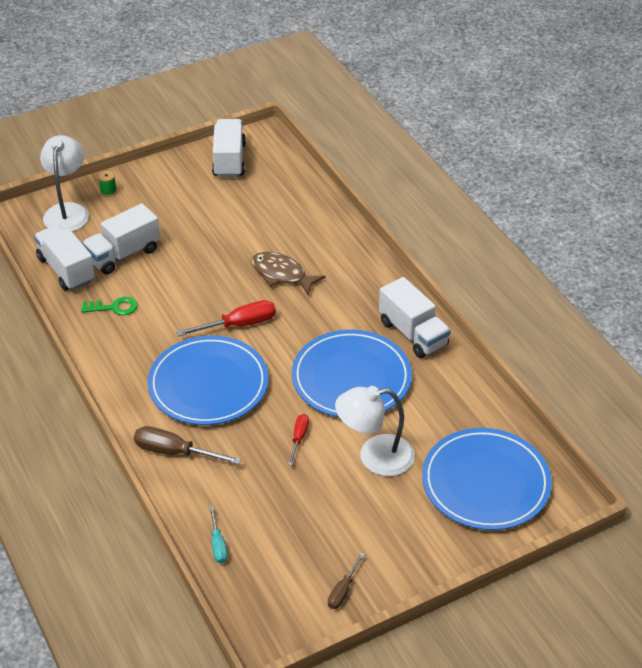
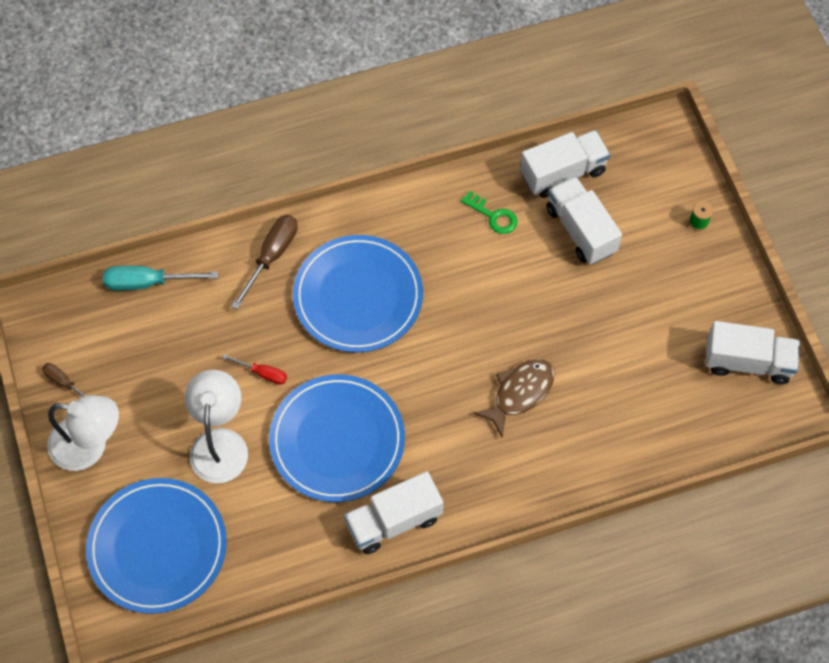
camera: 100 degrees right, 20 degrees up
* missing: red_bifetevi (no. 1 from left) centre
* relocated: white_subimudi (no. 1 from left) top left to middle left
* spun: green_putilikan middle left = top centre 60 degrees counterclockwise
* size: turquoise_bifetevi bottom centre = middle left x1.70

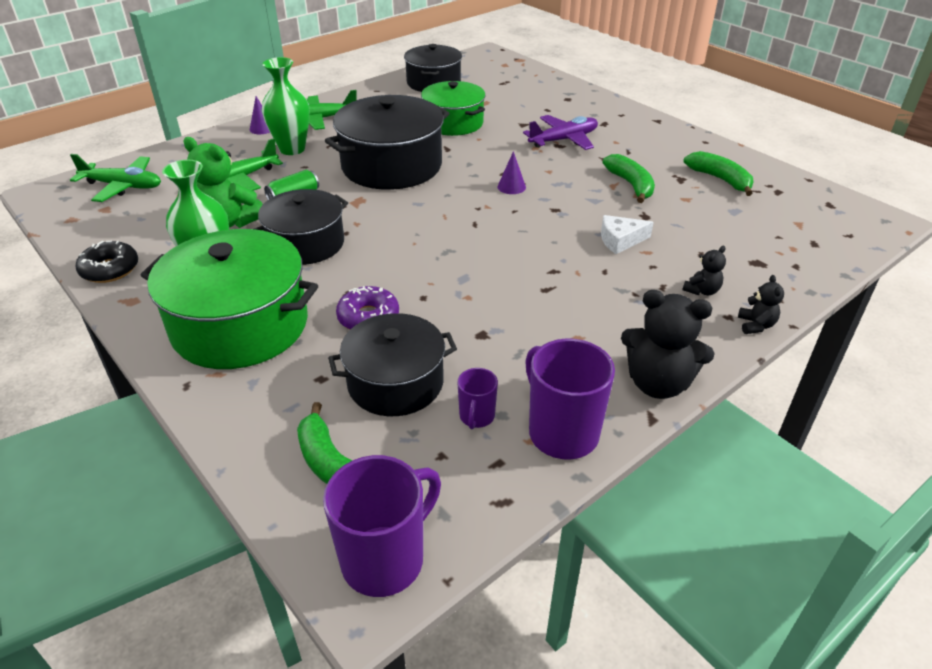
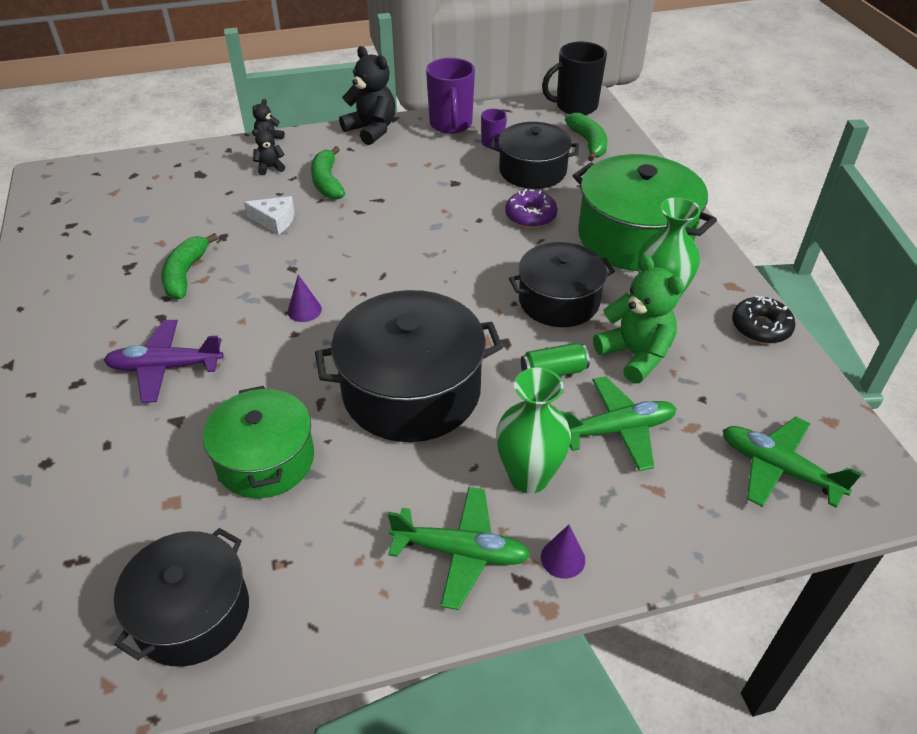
camera: 155 degrees left, 5 degrees up
* relocated: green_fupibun (no. 3 from left in the first image) top right to green_fupibun (no. 2 from left) top centre
* colour: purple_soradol (no. 1 from left) bottom centre to black_soradol top centre

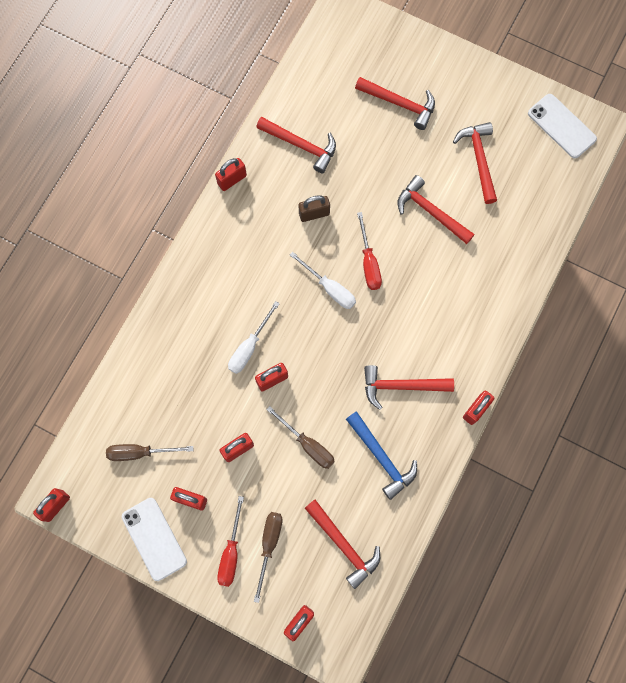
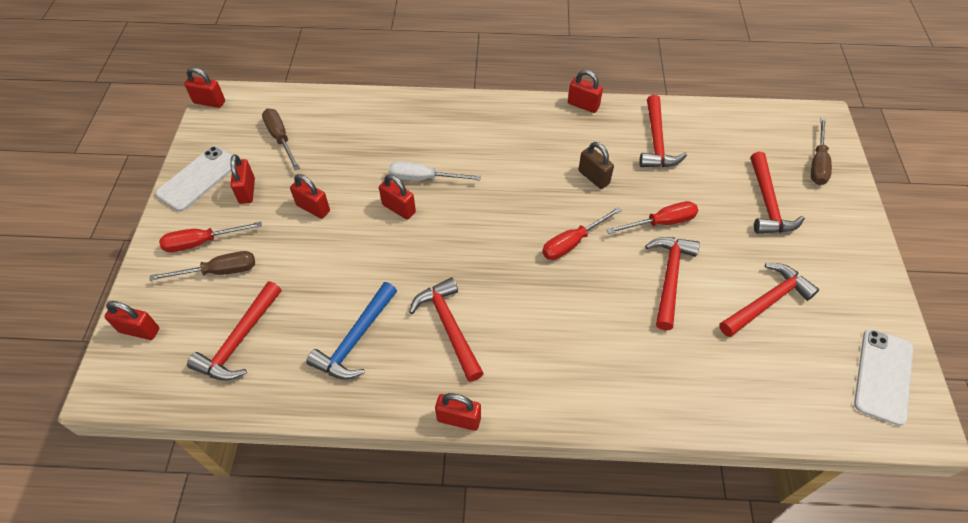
camera: 65 degrees right, 20 degrees down
* missing: white_bifetevi (no. 2 from left) centre
* appeared: red_bifetevi (no. 3 from left) middle right
* relocated: brown_bifetevi (no. 3 from left) centre to top right

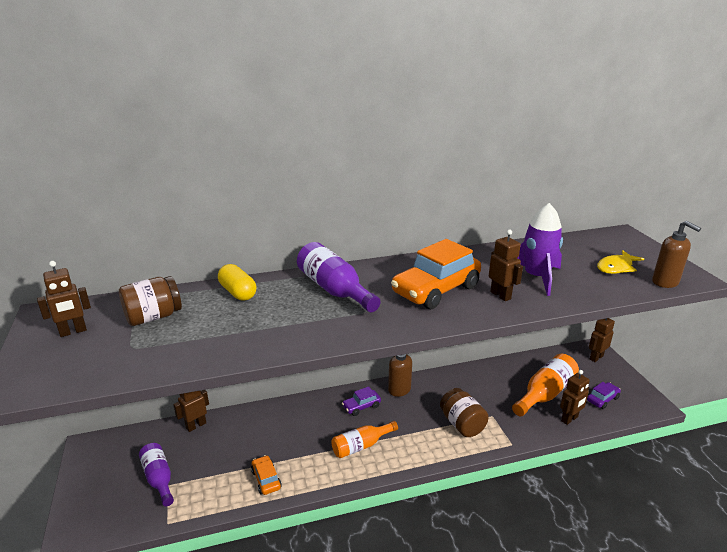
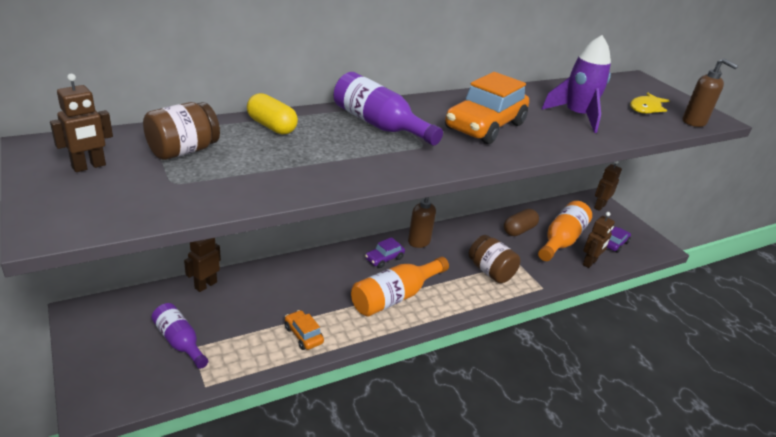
camera: 15 degrees left, 5 degrees up
* missing: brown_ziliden (no. 3 from left) middle right
* appeared: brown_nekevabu middle right
* size: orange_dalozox (no. 1 from left) bottom centre = centre x1.51

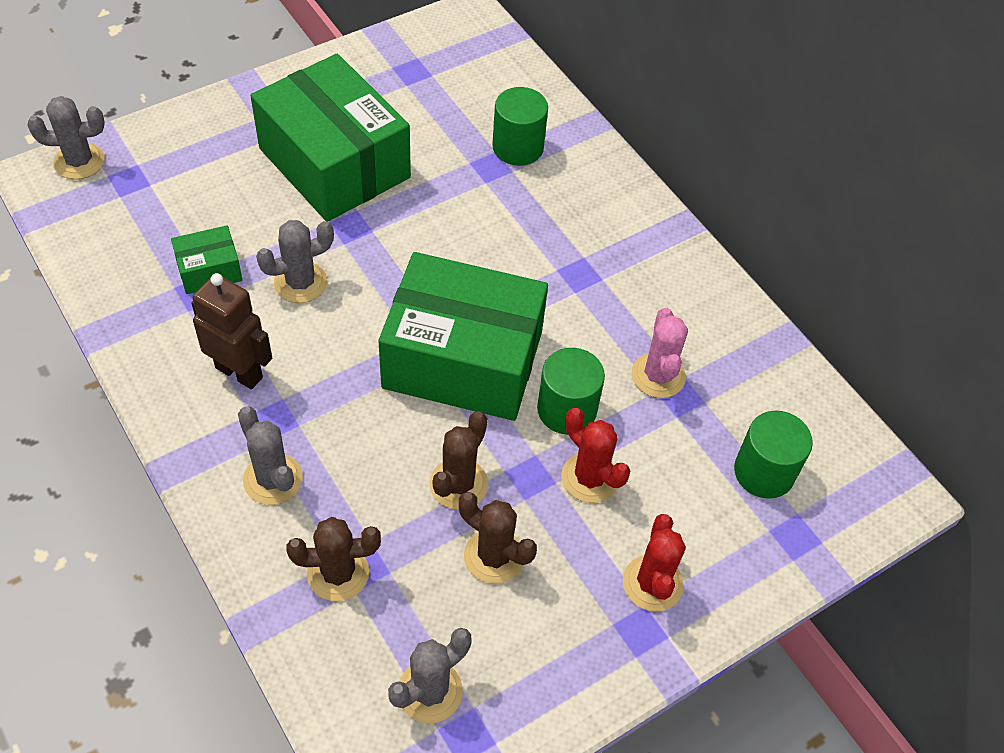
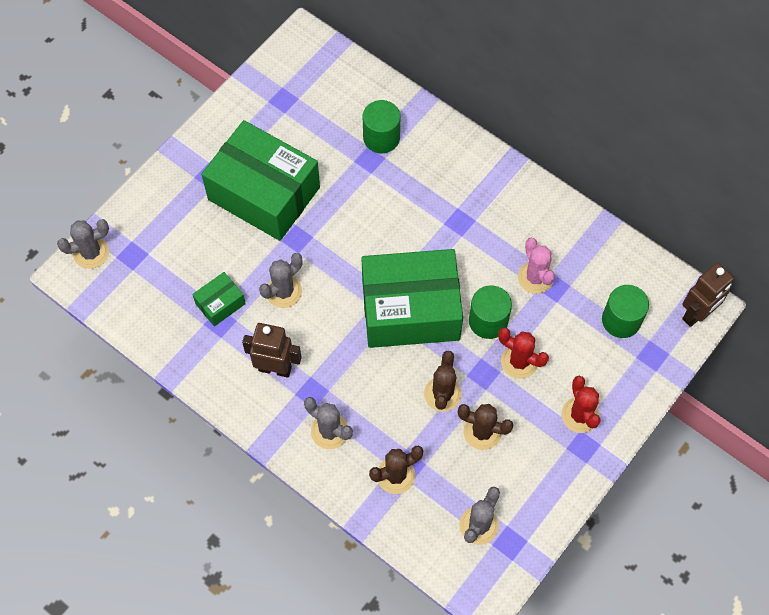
camera: 15 degrees left, 10 degrees up
* appeared: brown_ziliden (no. 2 from left) middle right

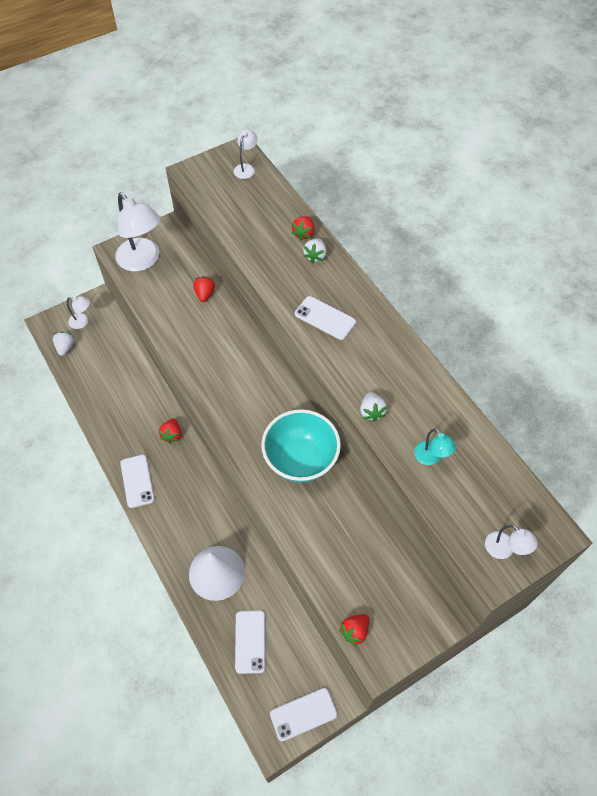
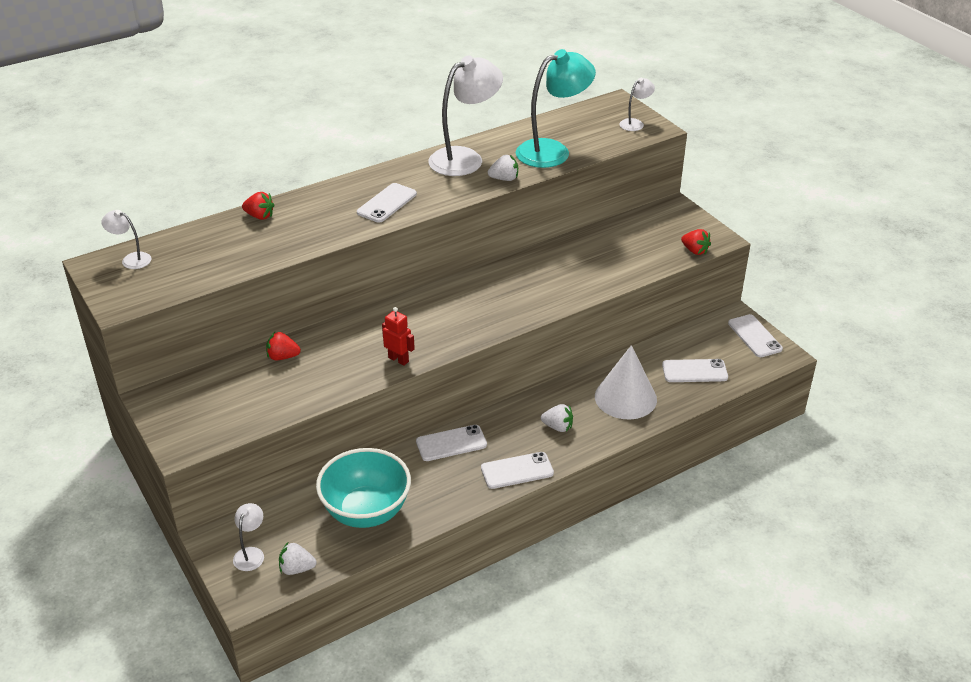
camera: 90 degrees left, 20 degrees down
* appeared: red_ziliden centre
* relocated: white_subimudi (no. 2 from left in the first image) top left to white_subimudi (no. 3 from left) top centre
* relocated: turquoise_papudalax centre to bottom centre
* relocated: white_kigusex (no. 2 from left in the first image) top centre to white_kigusex (no. 3 from left) centre
* exchanged: red_kigusex (no. 1 from left) middle left to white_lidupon (no. 2 from left) centre
* size: turquoise_subimudi middle right = top centre x2.12

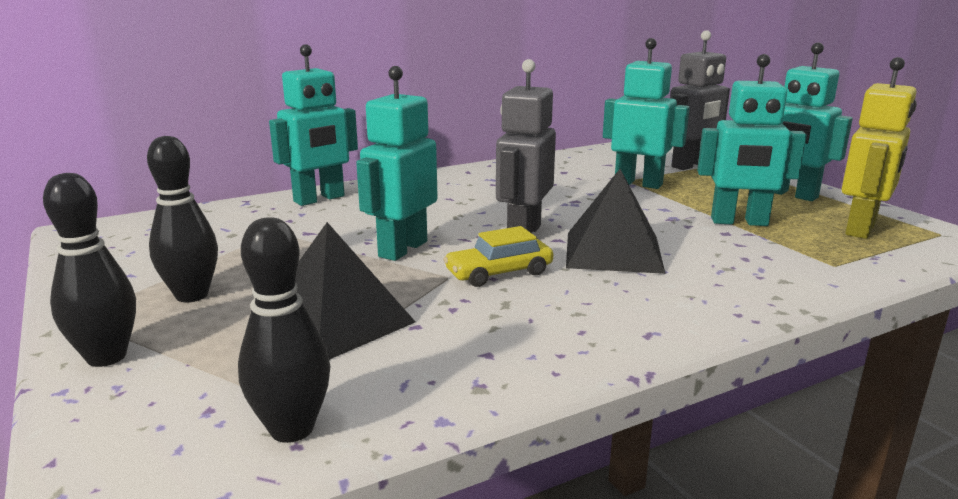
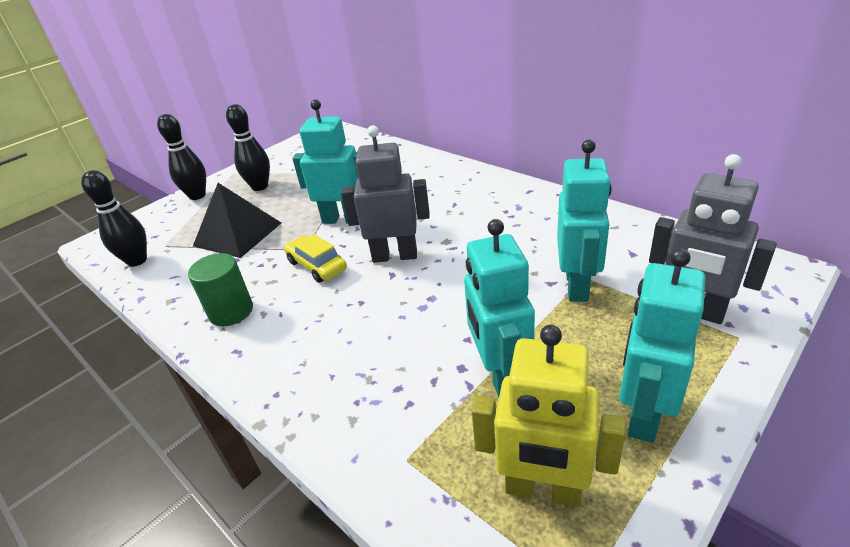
camera: 75 degrees right, 15 degrees up
* missing: turquoise_ziliden (no. 1 from left) top left
* missing: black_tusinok (no. 2 from left) centre
* appeared: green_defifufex middle left

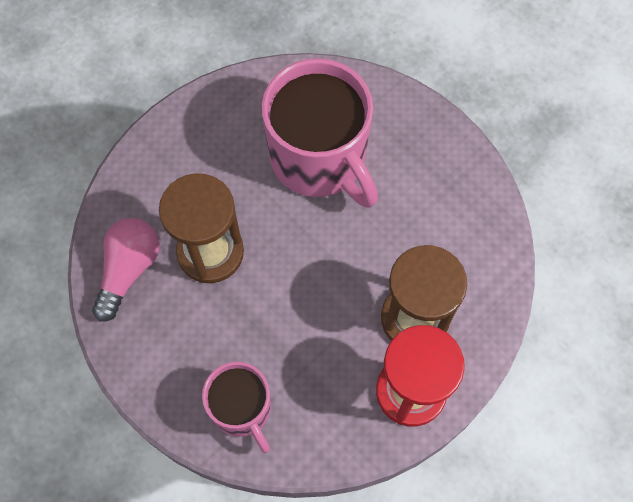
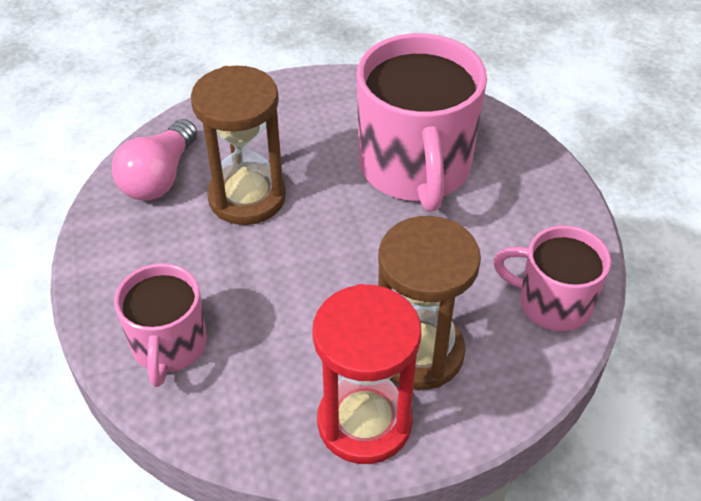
camera: 30 degrees right, 20 degrees down
* appeared: pink_soradol (no. 3 from left) middle right
* spun: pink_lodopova middle left = top left 150 degrees clockwise

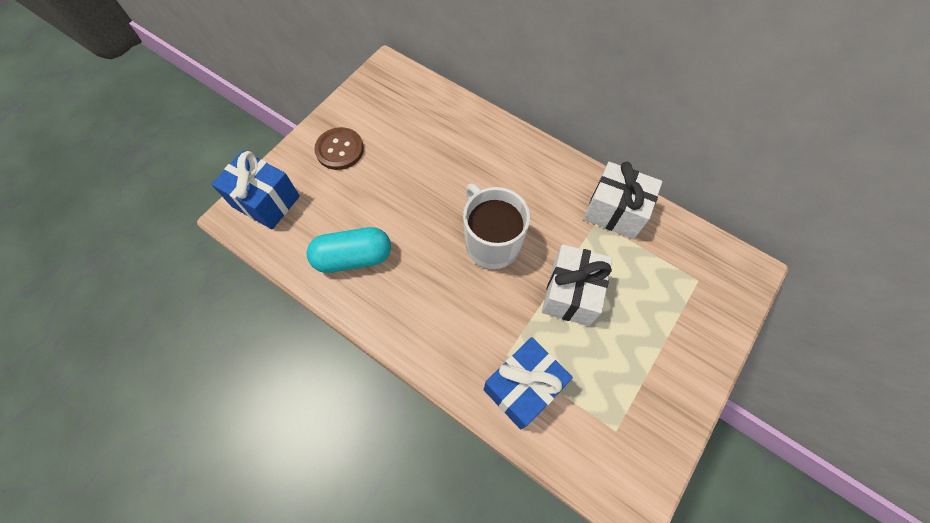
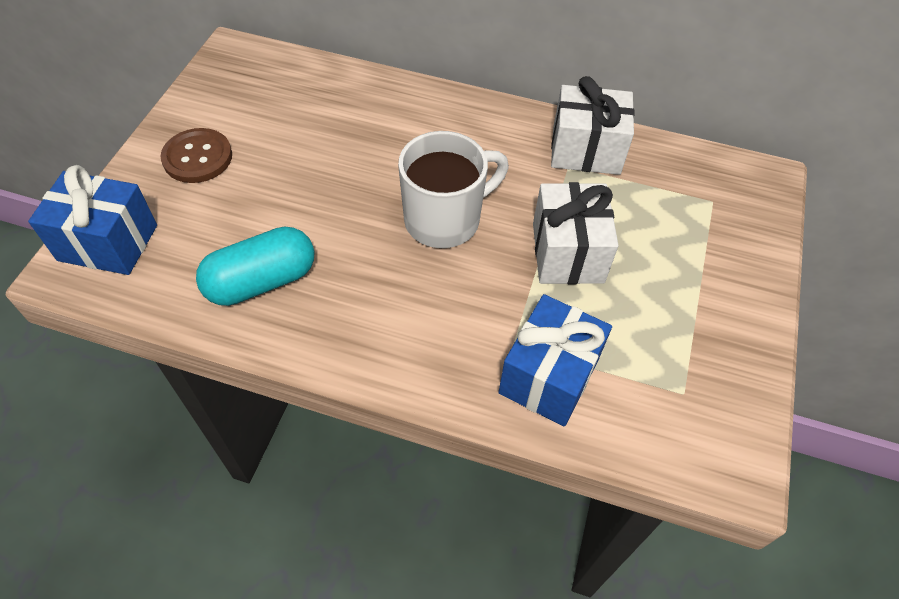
camera: 20 degrees left, 10 degrees down
* spun: white_soradol centre = top centre 105 degrees clockwise

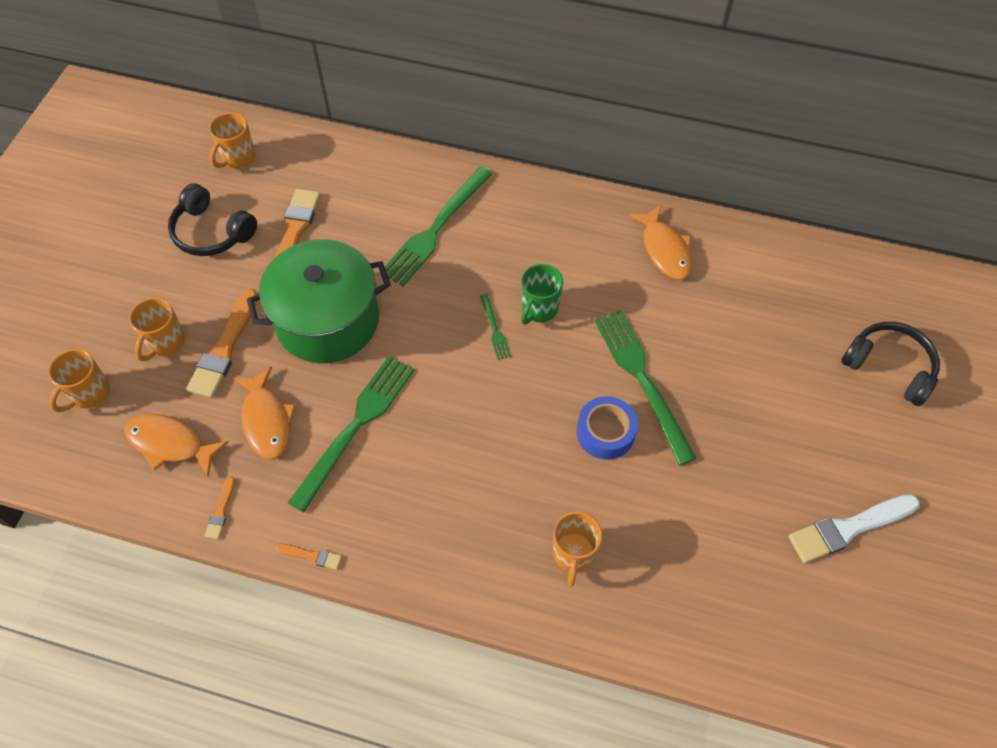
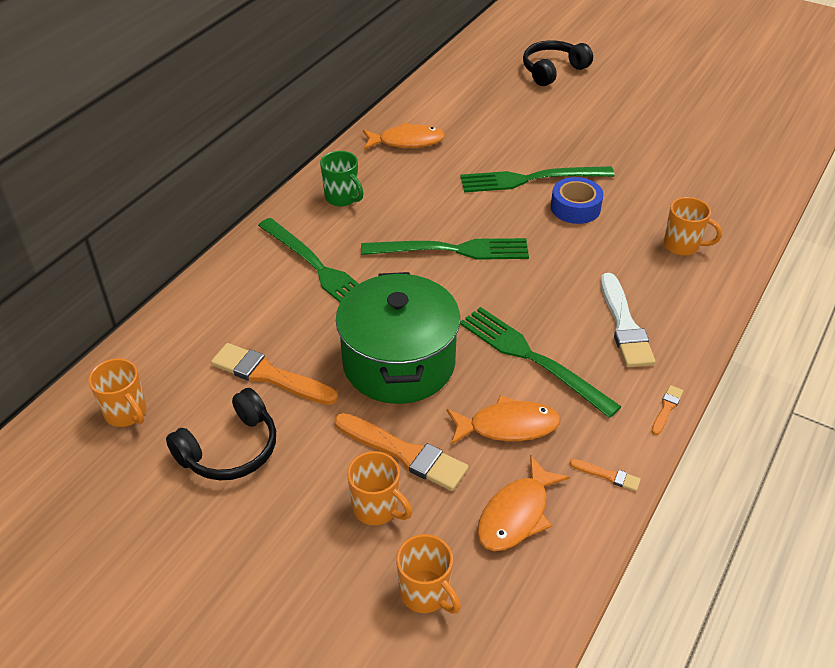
camera: 75 degrees left, 15 degrees down
* relocated: green_soradol centre to top centre
* relocated: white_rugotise bottom right to middle right
* size: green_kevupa (no. 3 from left in the first image) centre = centre x2.25

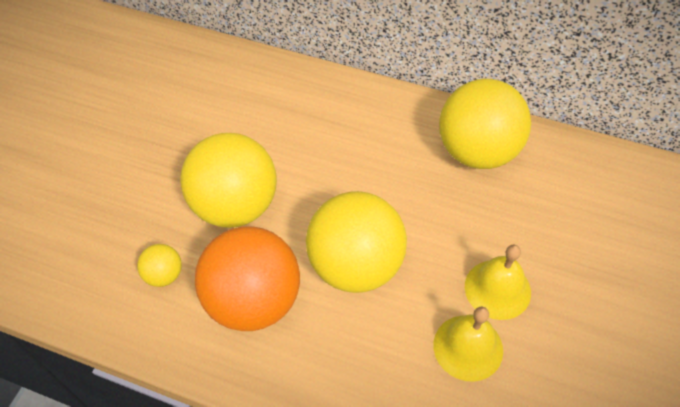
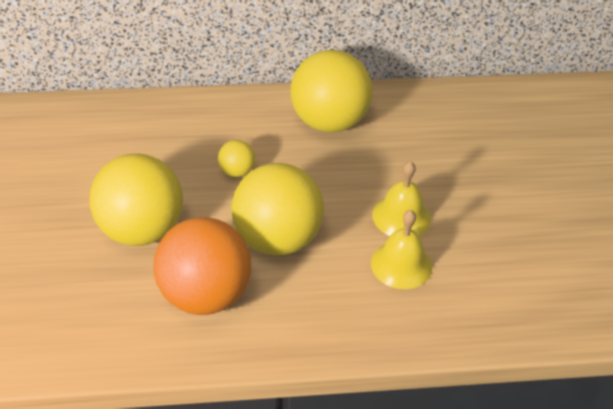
camera: 30 degrees left, 10 degrees down
* relocated: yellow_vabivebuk (no. 1 from left in the first image) middle left to yellow_vabivebuk (no. 2 from left) centre

